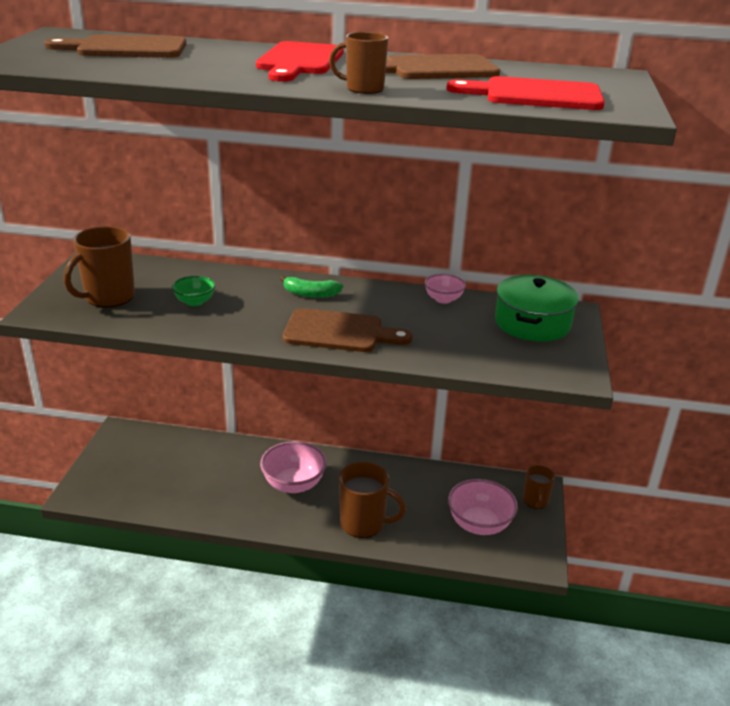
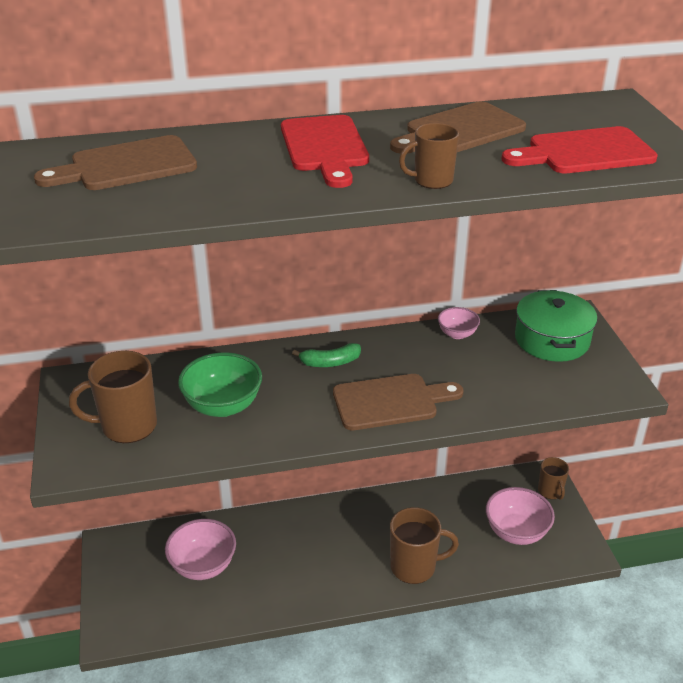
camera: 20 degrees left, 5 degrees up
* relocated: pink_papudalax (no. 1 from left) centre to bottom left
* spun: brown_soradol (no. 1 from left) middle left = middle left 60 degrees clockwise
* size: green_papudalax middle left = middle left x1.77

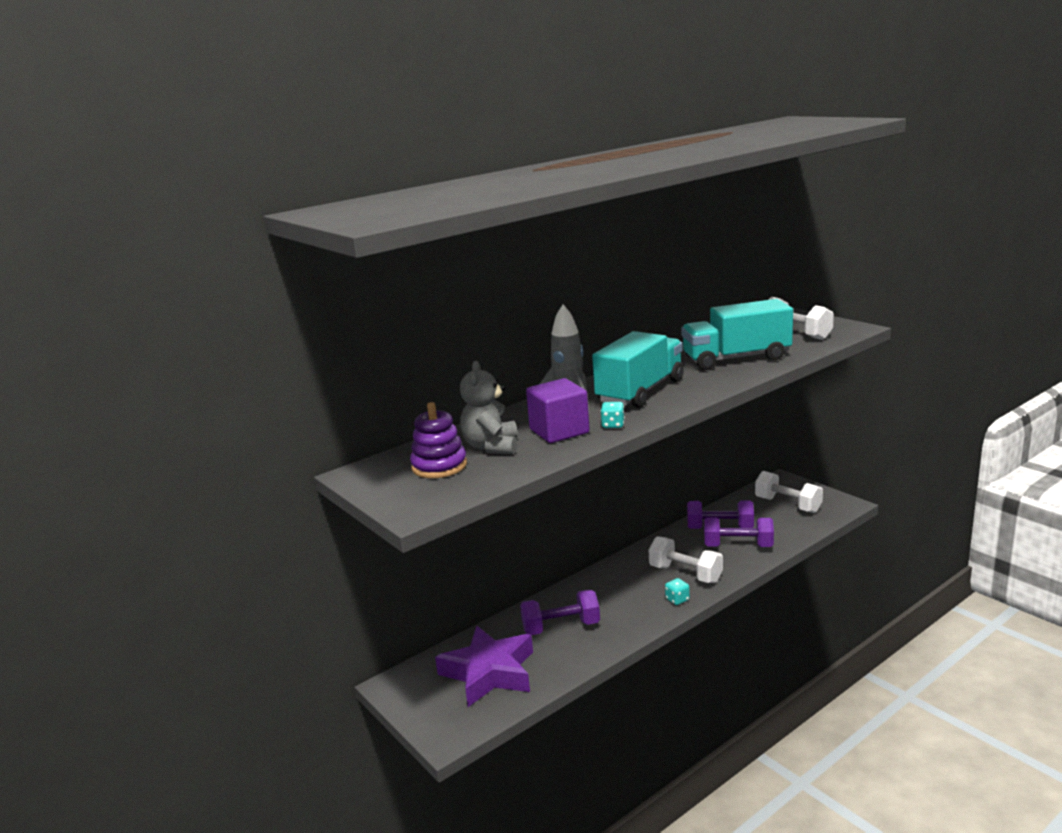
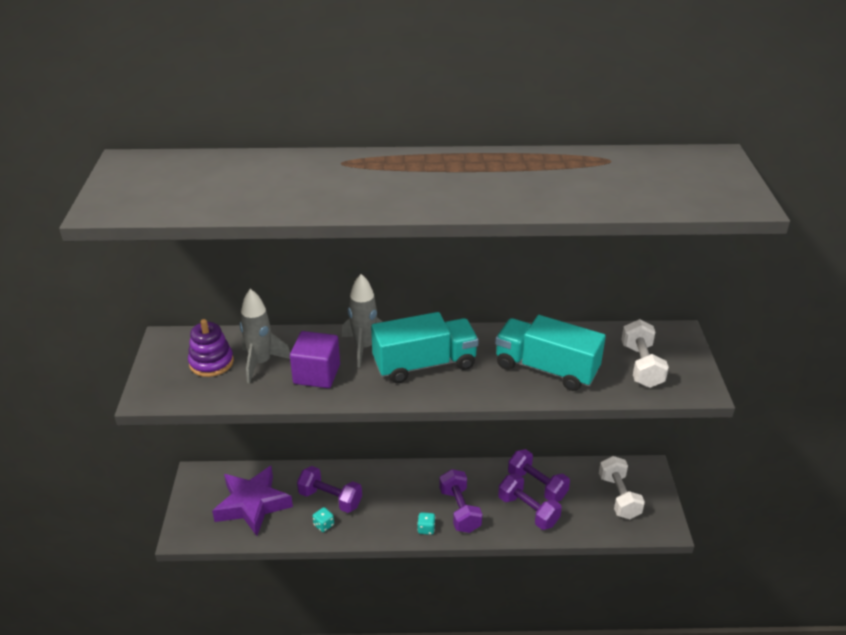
camera: 35 degrees right, 15 degrees up
* relocated: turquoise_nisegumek (no. 1 from left) centre to bottom centre
* exchanged: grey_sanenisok centre to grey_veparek (no. 1 from left) middle left
* colour: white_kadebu (no. 1 from left) bottom centre to purple_kadebu (no. 2 from left) bottom centre

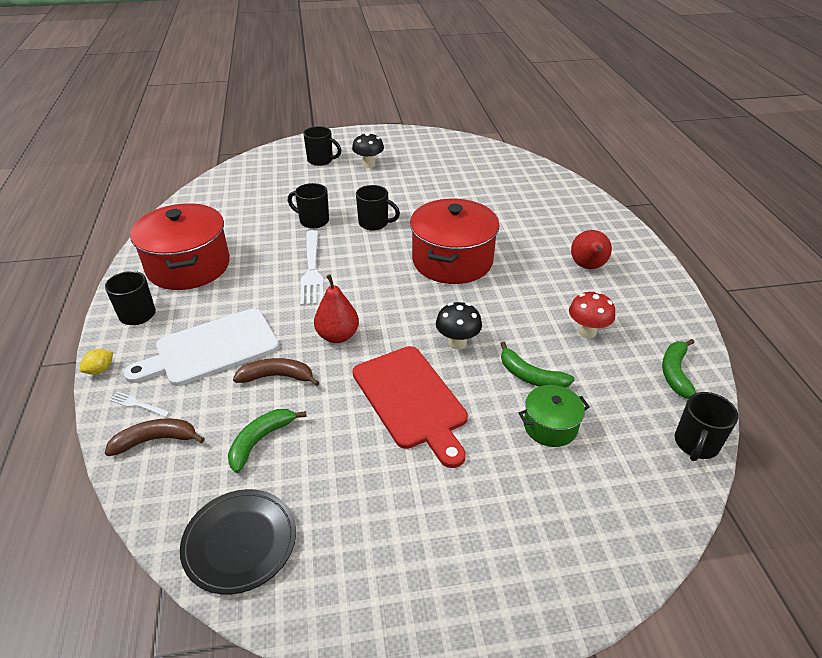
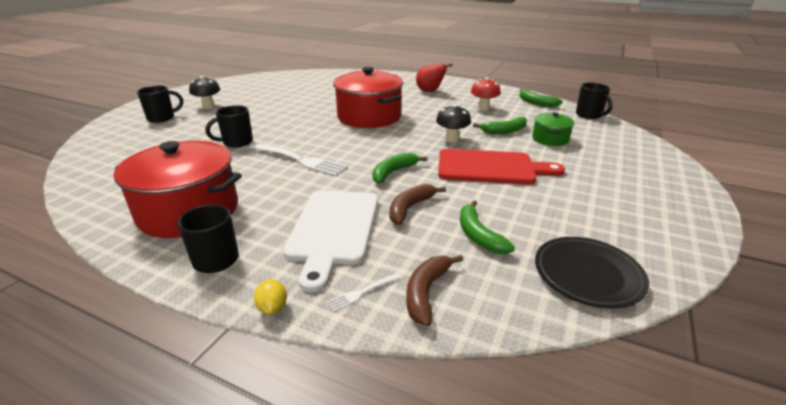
camera: 55 degrees left, 10 degrees down
* missing: black_soradol (no. 4 from left) top centre
* exchanged: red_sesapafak (no. 1 from left) centre to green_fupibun (no. 1 from left) centre

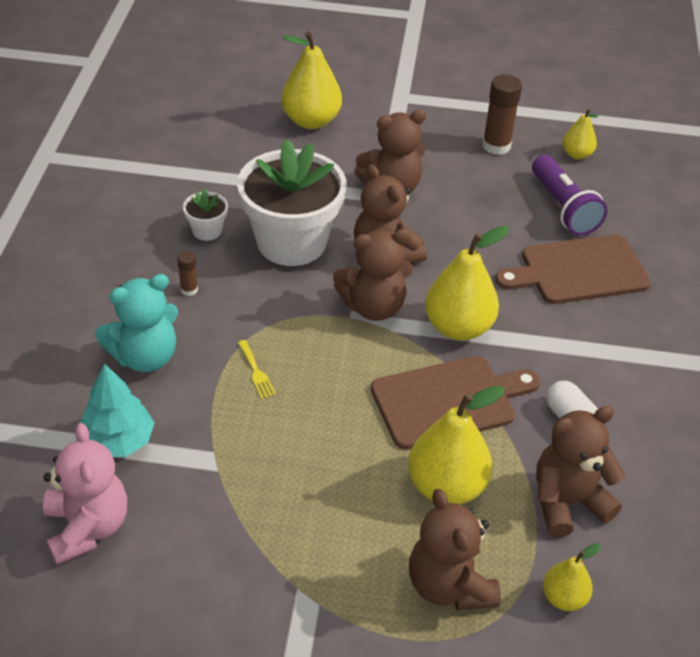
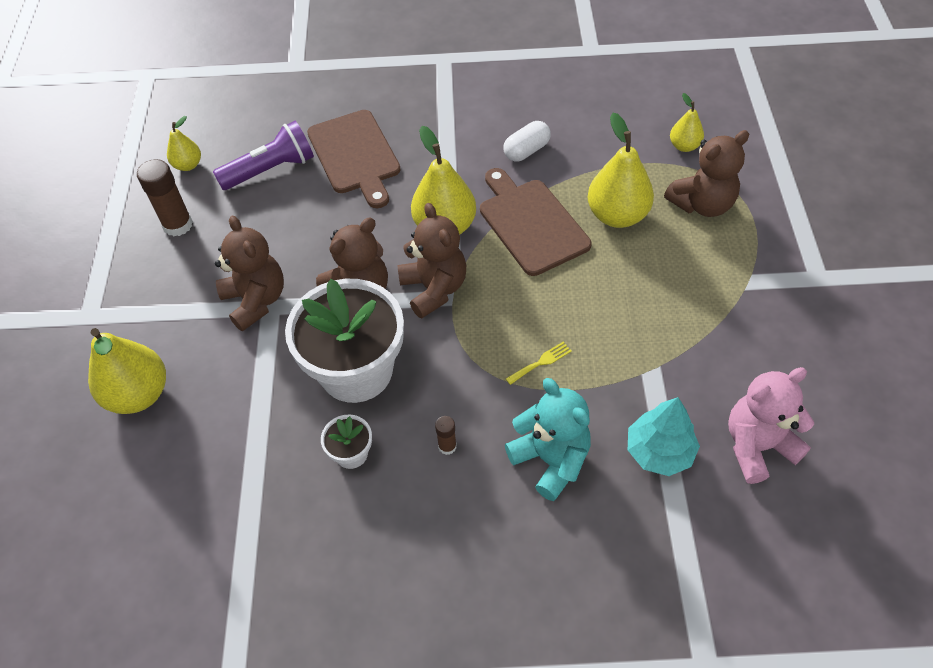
camera: 95 degrees left, 10 degrees up
* missing: brown_sanenisok (no. 5 from left) bottom right

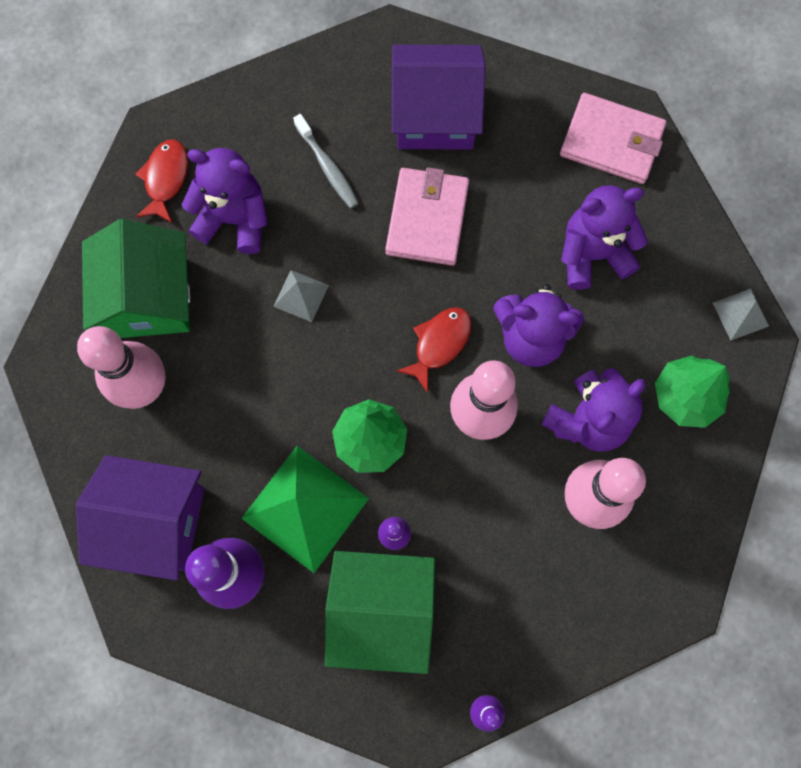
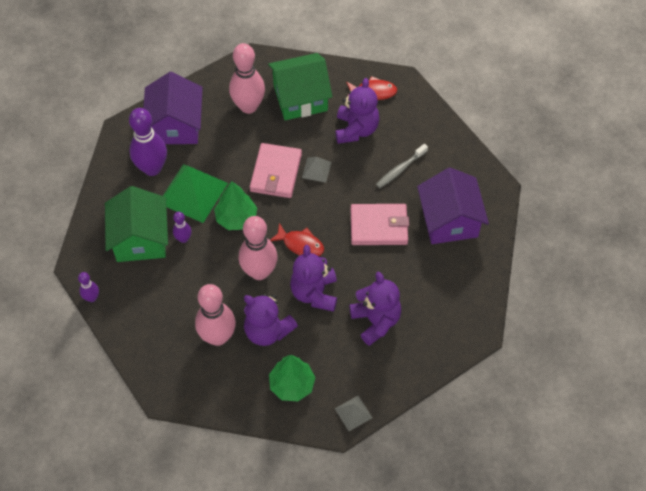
camera: 80 degrees right, 15 degrees down
* relocated: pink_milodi (no. 2 from left in the first image) top right to pink_milodi (no. 1 from left) centre

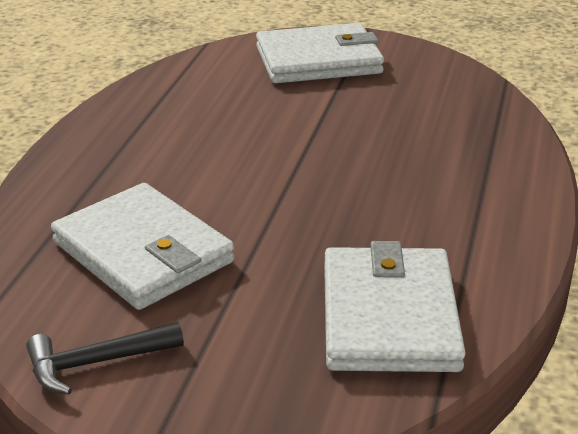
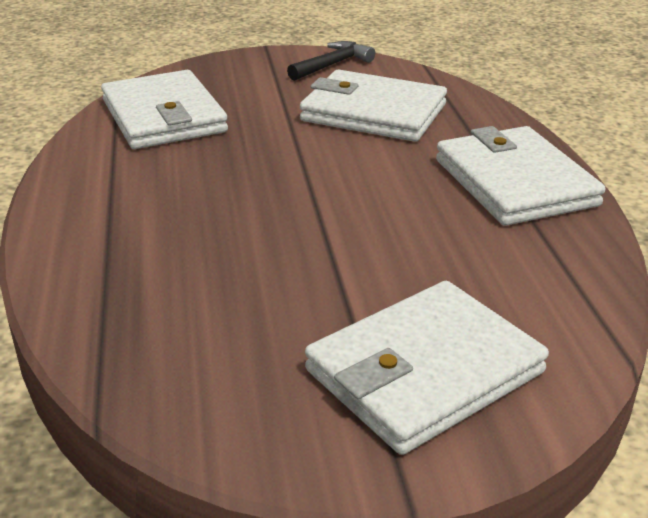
camera: 155 degrees right, 0 degrees up
* appeared: white_milodi (no. 4 from left) middle right

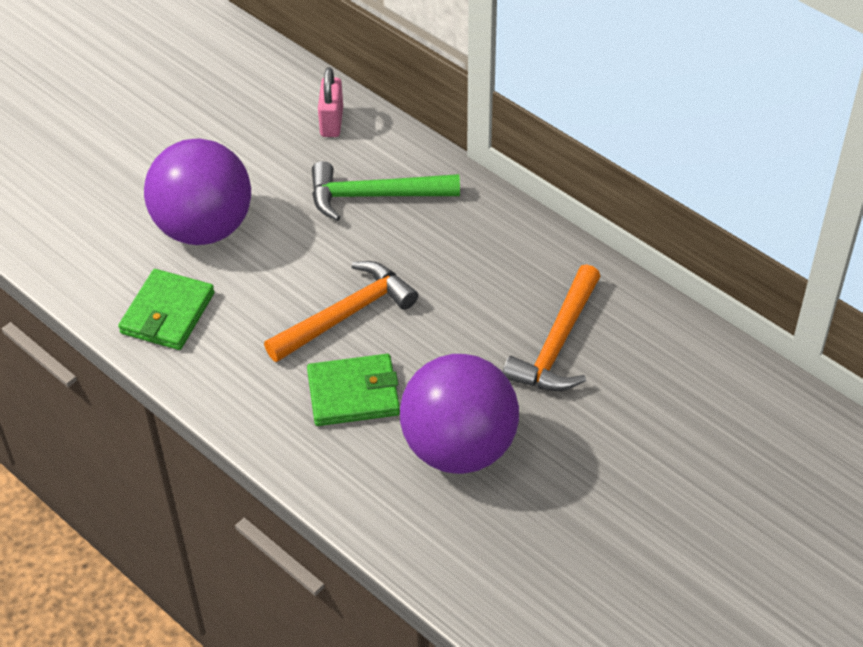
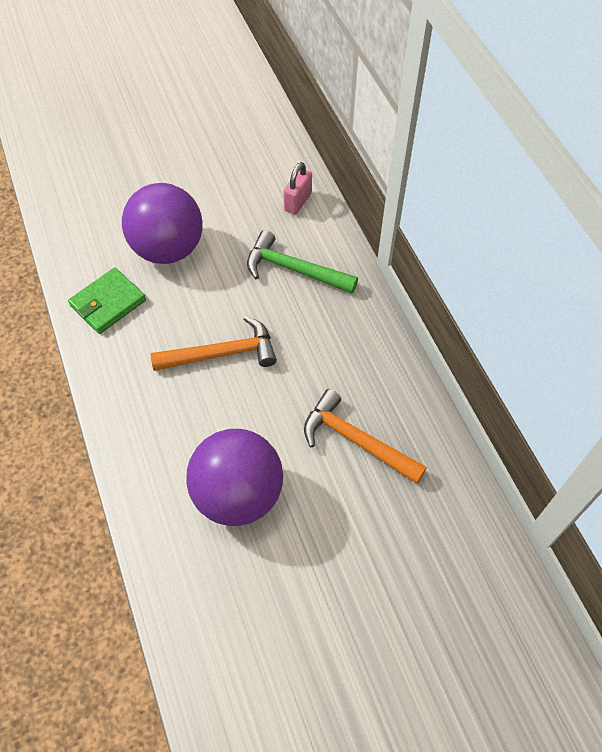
camera: 25 degrees right, 10 degrees up
* missing: green_milodi (no. 2 from left) centre
* spun: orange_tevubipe (no. 2 from left) centre = centre 75 degrees clockwise

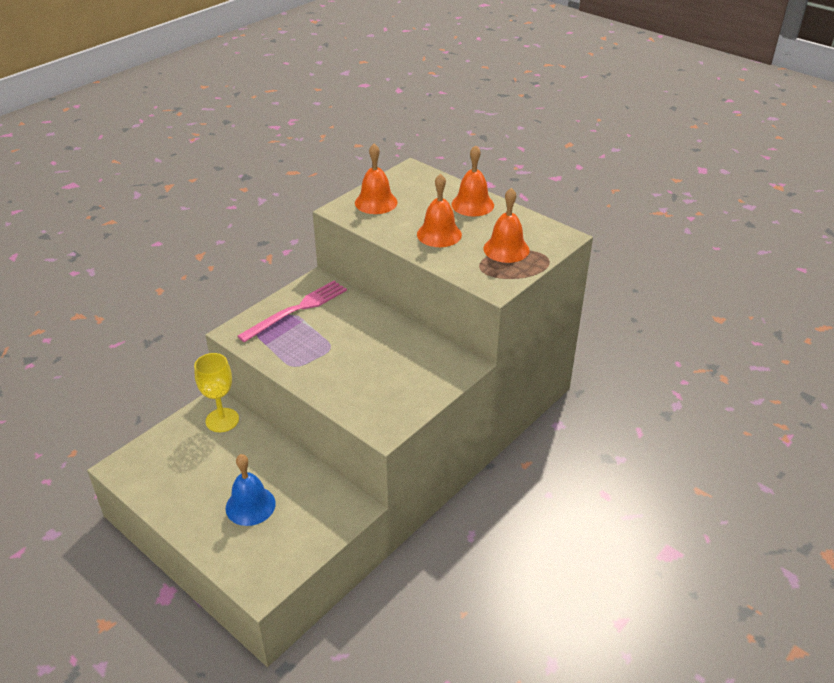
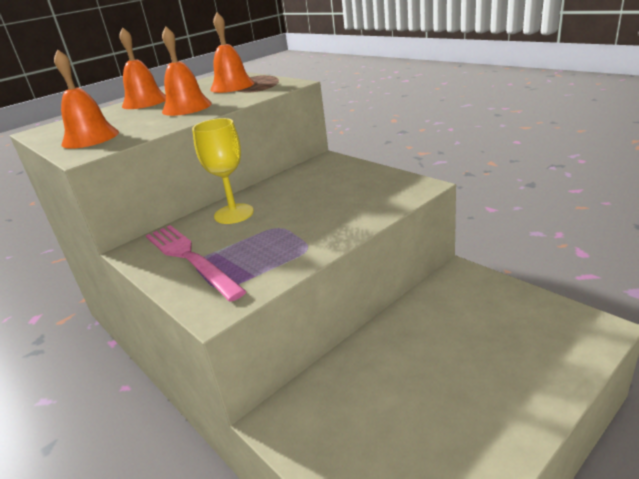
camera: 80 degrees left, 10 degrees down
* missing: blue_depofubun bottom left
* relocated: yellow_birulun middle left to centre

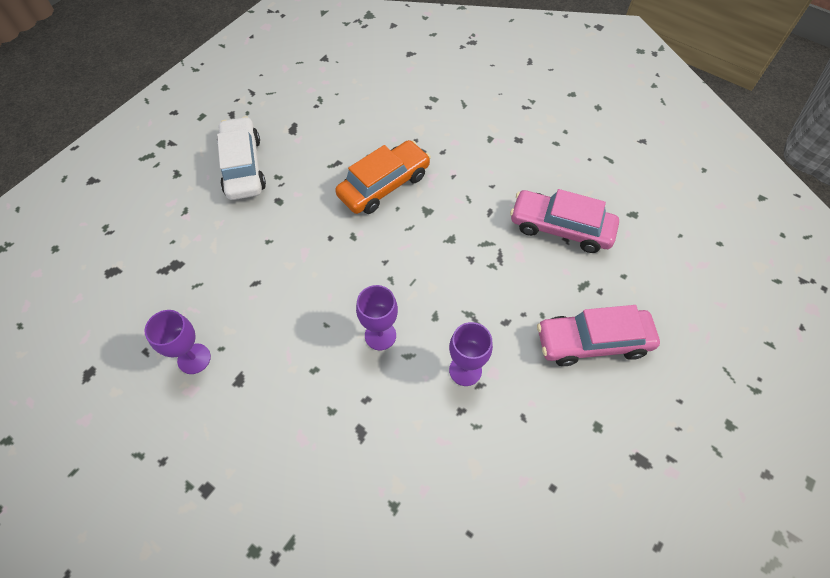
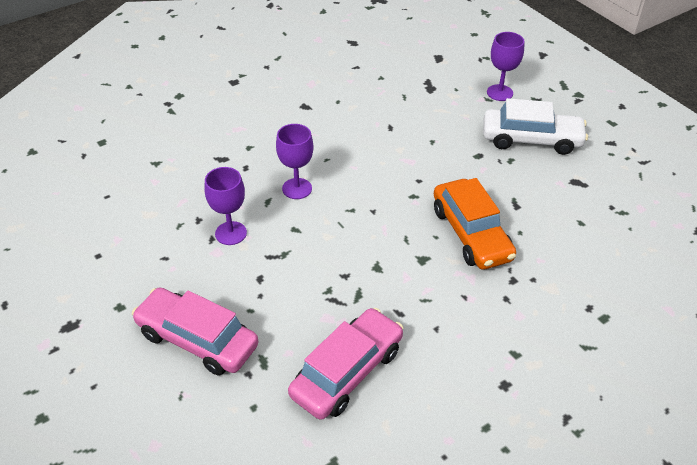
camera: 110 degrees right, 15 degrees down
* relocated: purple_birulun (no. 1 from left in the first image) middle left to purple_birulun (no. 3 from left) top right
* spun: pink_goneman (no. 2 from left in the first image) middle right = bottom left 75 degrees counterclockwise

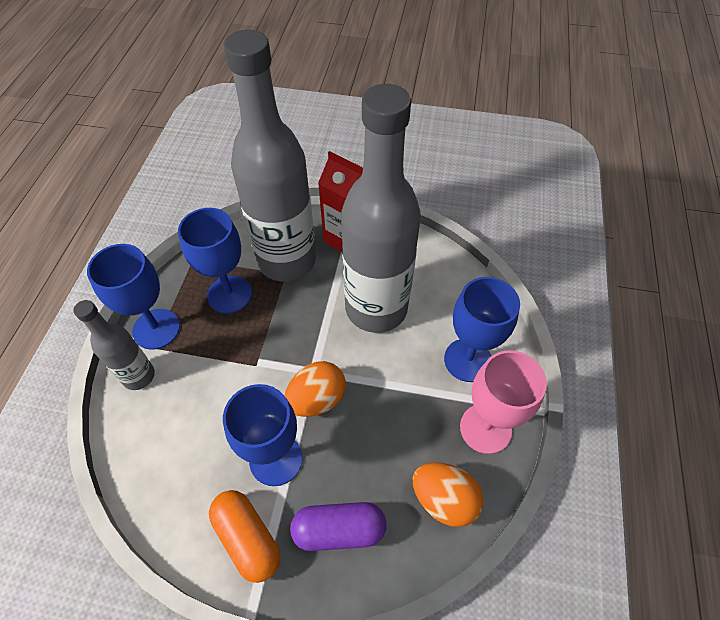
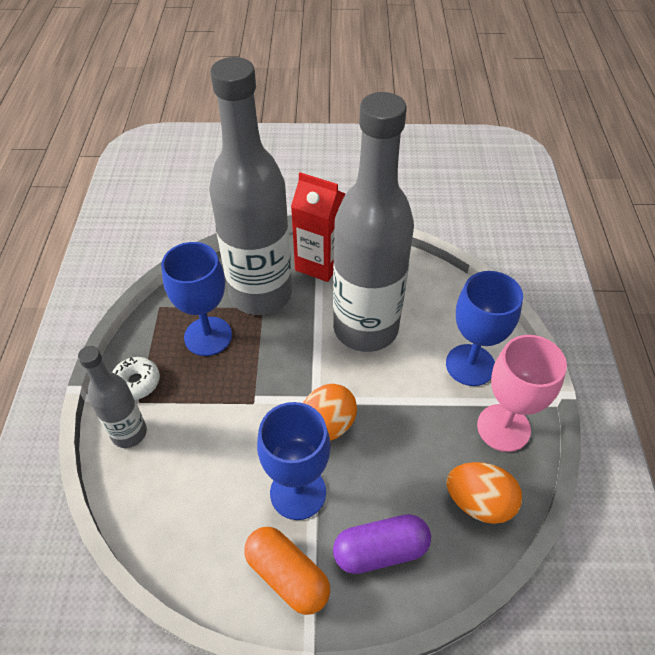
camera: 10 degrees left, 5 degrees down
* exchanged: blue_birulun (no. 1 from left) middle left to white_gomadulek middle left

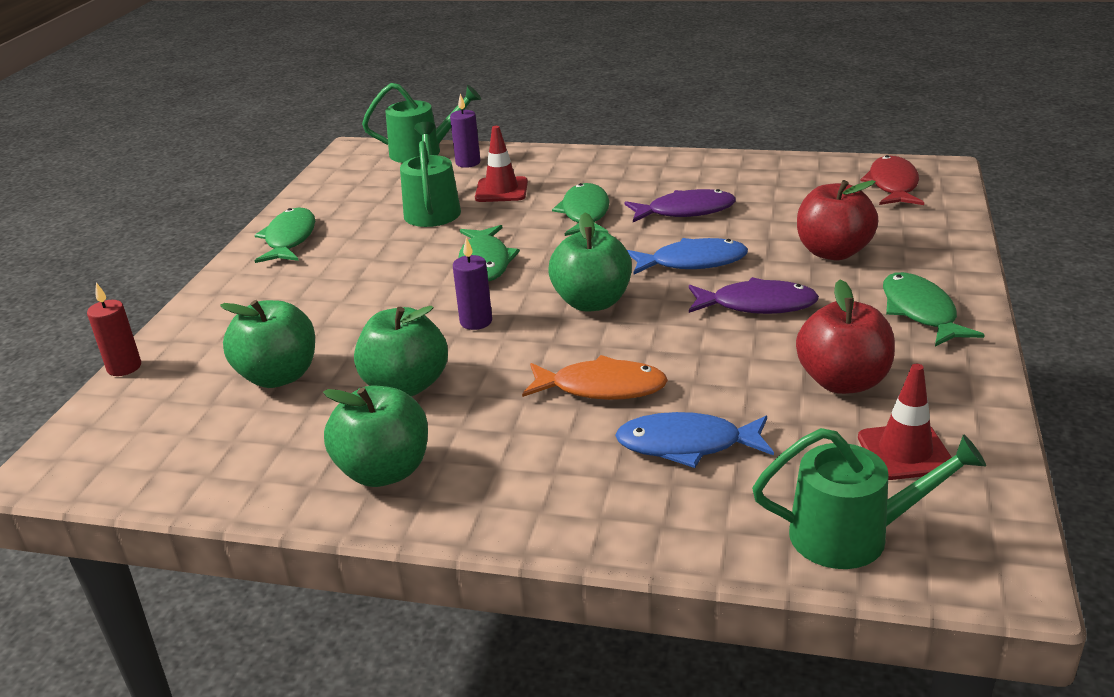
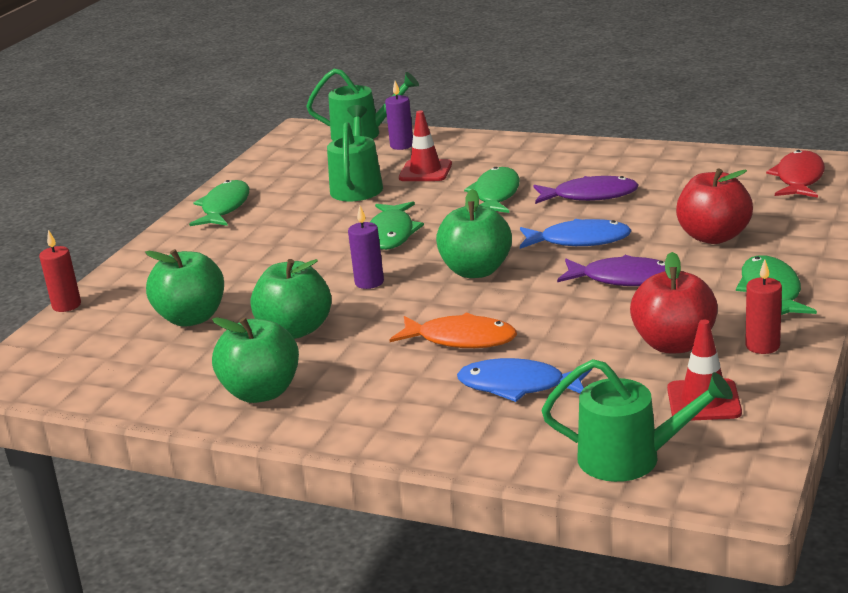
camera: 10 degrees right, 5 degrees down
* appeared: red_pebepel (no. 2 from left) middle right

